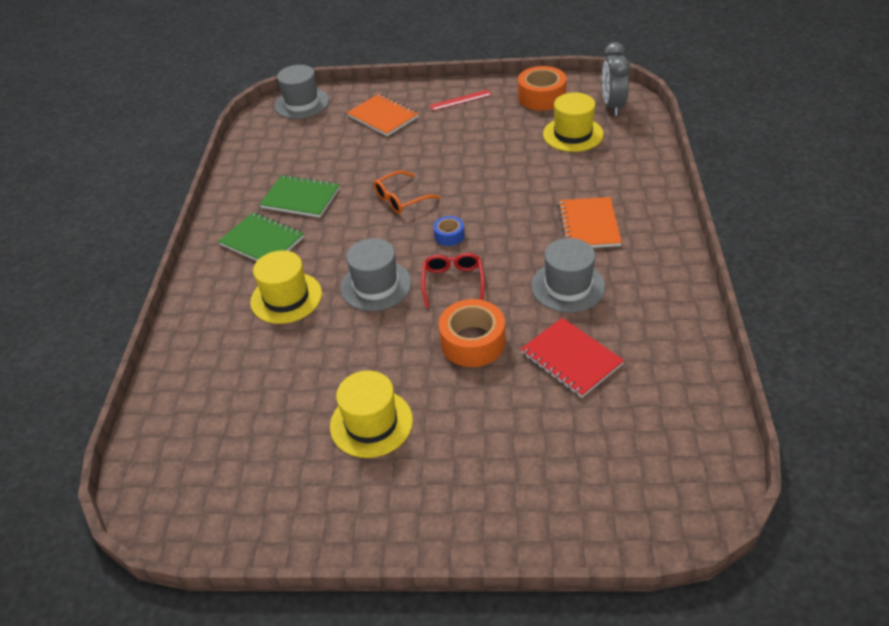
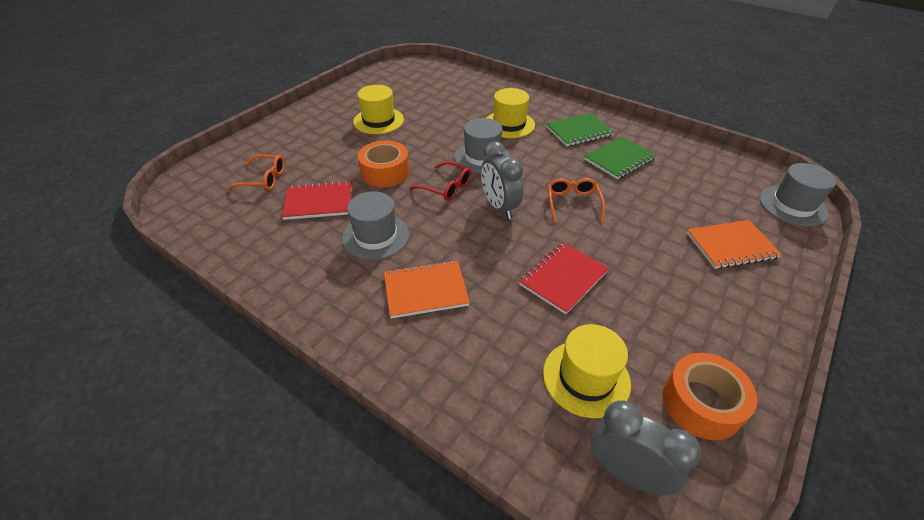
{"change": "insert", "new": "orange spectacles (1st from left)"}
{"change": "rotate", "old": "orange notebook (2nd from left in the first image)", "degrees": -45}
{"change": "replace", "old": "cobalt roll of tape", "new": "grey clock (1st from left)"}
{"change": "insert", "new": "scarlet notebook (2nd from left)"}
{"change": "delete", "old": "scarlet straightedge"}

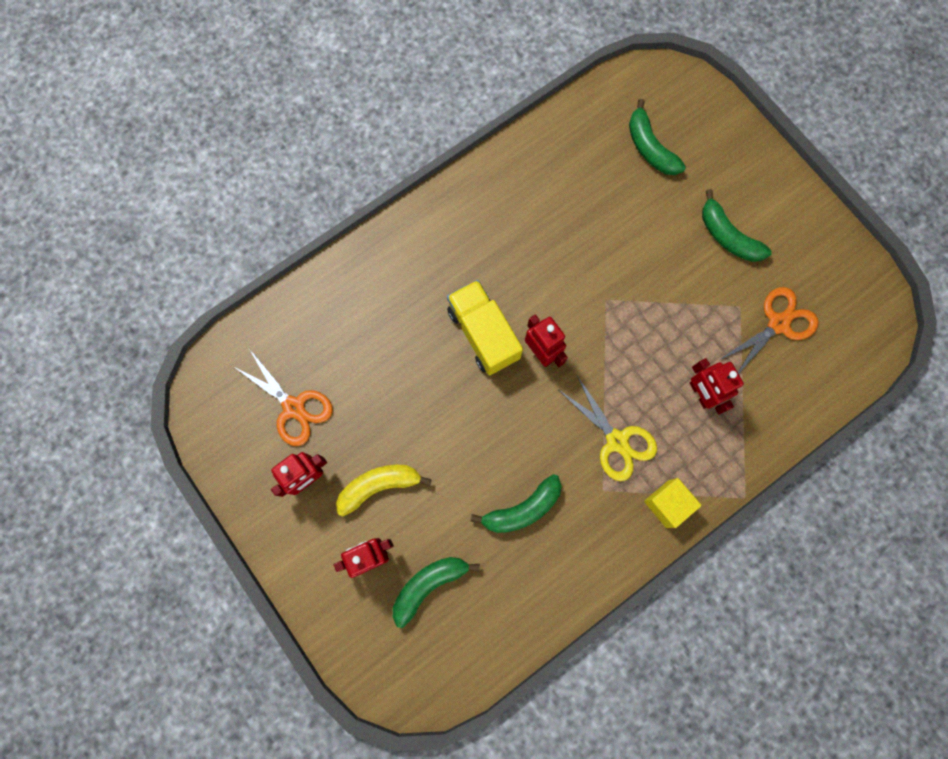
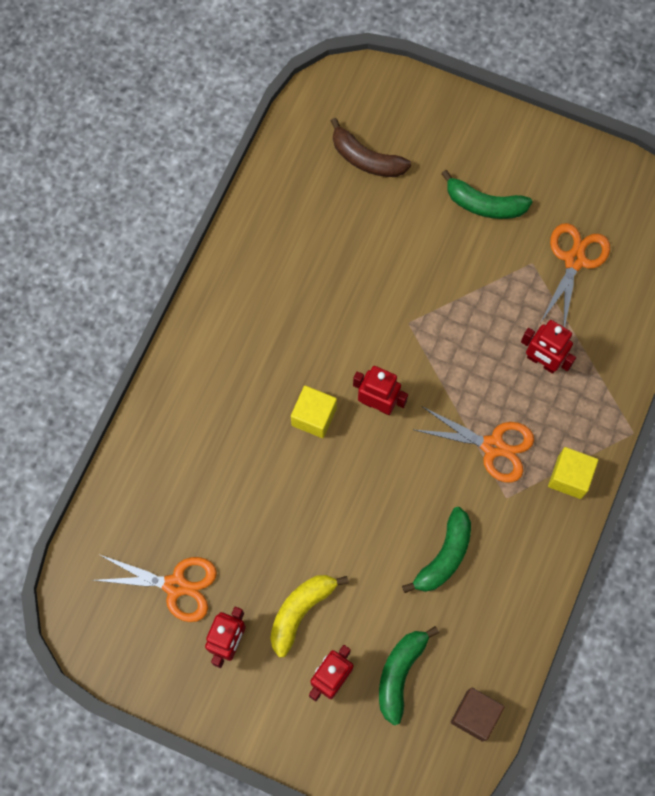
{"change": "replace", "old": "yellow lorry", "new": "yellow cube (1st from left)"}
{"change": "recolor", "old": "green toy banana (3rd from left)", "new": "dark brown toy banana"}
{"change": "recolor", "old": "yellow scissors", "new": "orange scissors (2nd from left)"}
{"change": "insert", "new": "dark brown cube"}

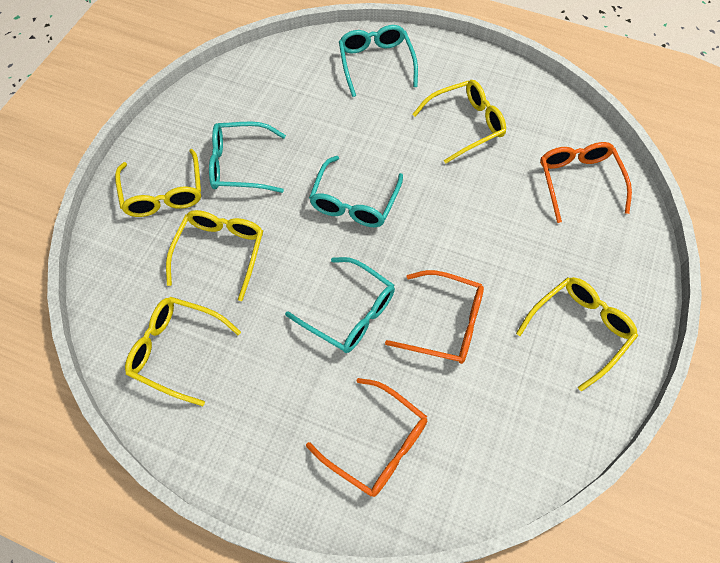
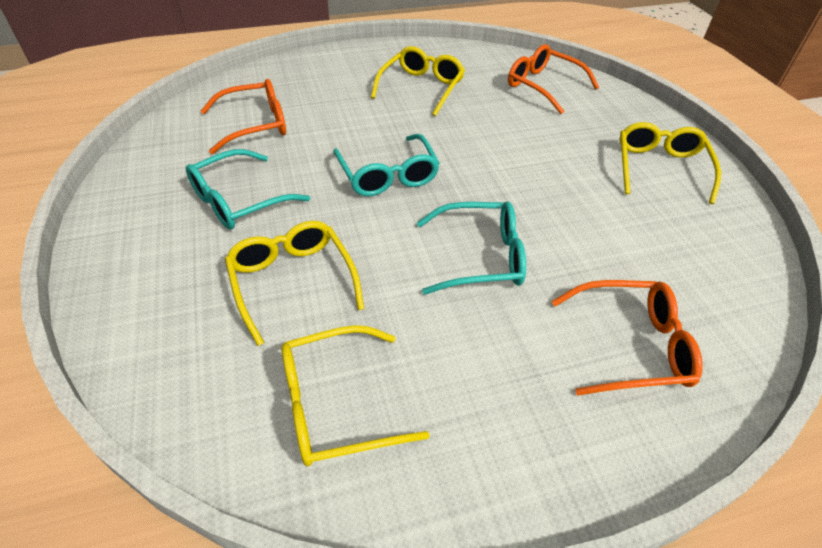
{"change": "move", "old": "orange spectacles (2nd from left in the first image)", "new": "orange spectacles (1st from left)"}
{"change": "delete", "old": "yellow spectacles (1st from left)"}
{"change": "delete", "old": "teal spectacles (4th from left)"}

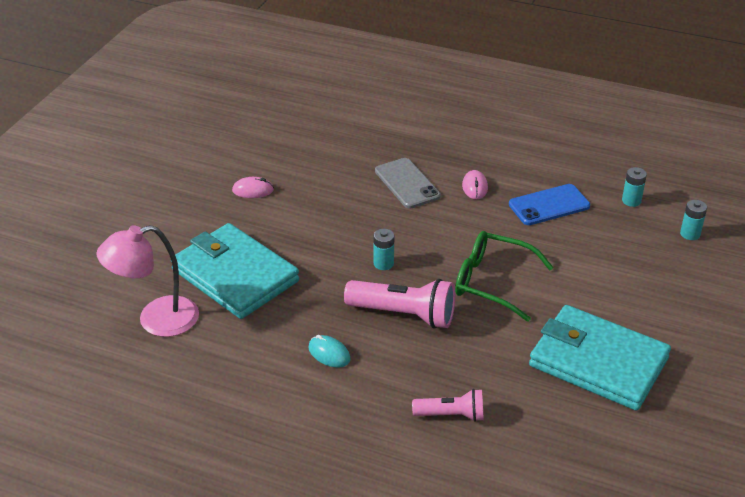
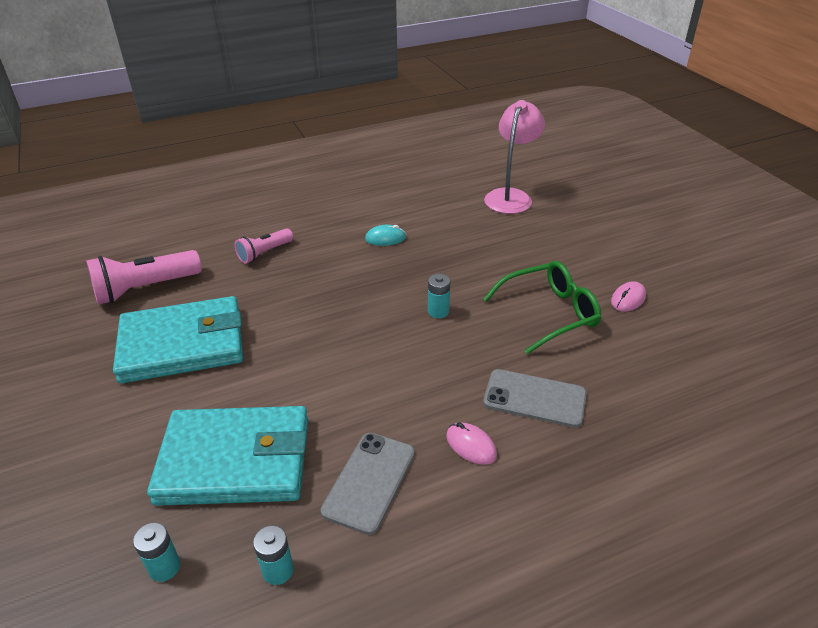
{"change": "move", "old": "rose-pink pocket torch (1st from left)"}
{"change": "move", "old": "teal wallet (1st from left in the first image)", "new": "teal wallet (2nd from left)"}
{"change": "recolor", "old": "cobalt mobile phone", "new": "grey mobile phone (1st from left)"}
{"change": "move", "old": "green spectacles"}

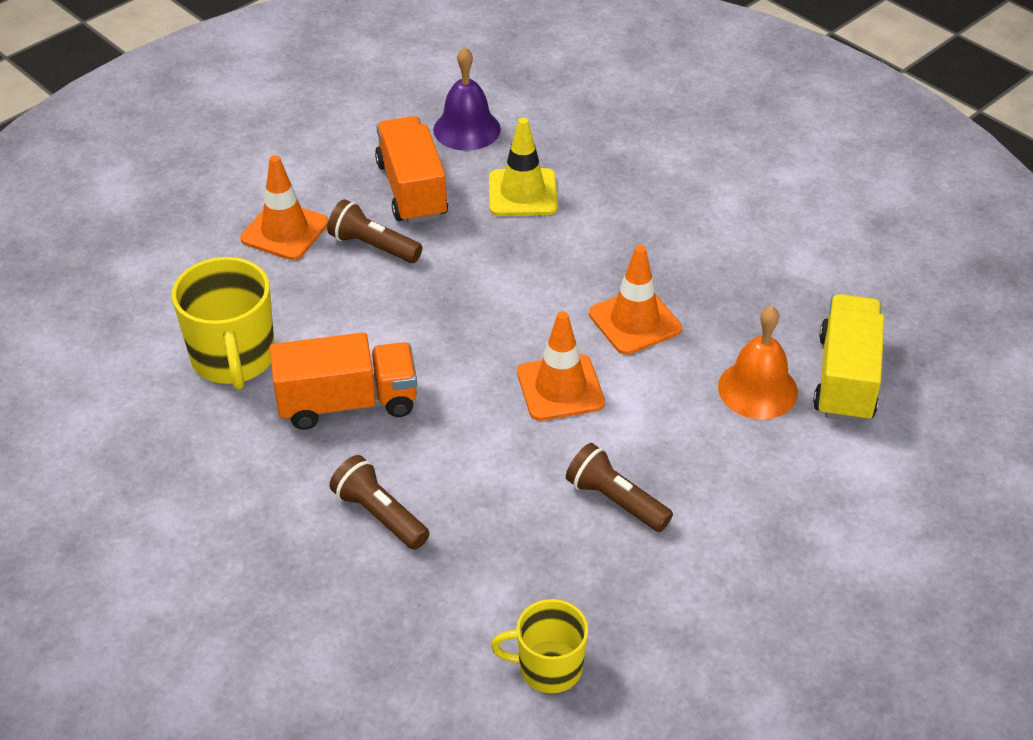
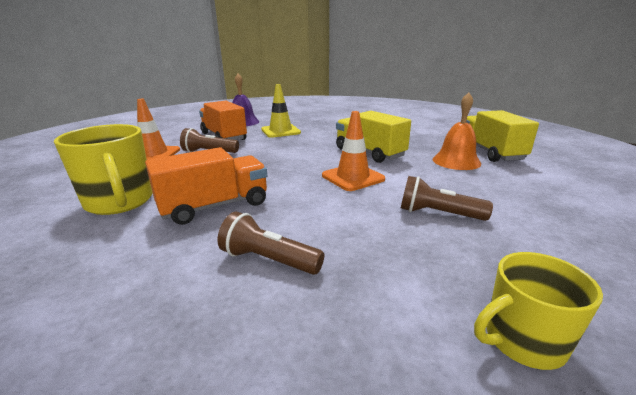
{"change": "replace", "old": "orange safety cone (3rd from left)", "new": "yellow lorry (1st from left)"}

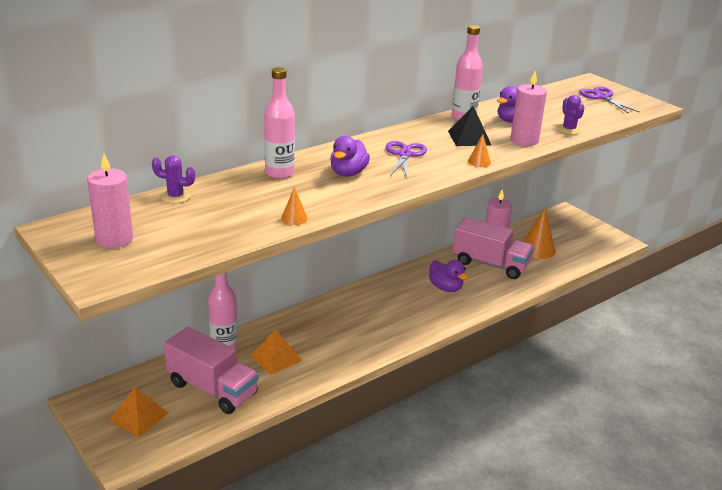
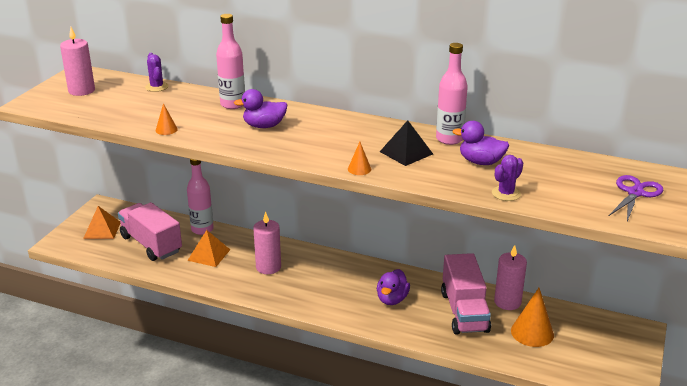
{"change": "rotate", "old": "rose-pink lorry (1st from left)", "degrees": 135}
{"change": "move", "old": "rose-pink pillar candle (3rd from left in the first image)", "new": "rose-pink pillar candle (2nd from left)"}
{"change": "delete", "old": "royal purple scissors (1st from left)"}

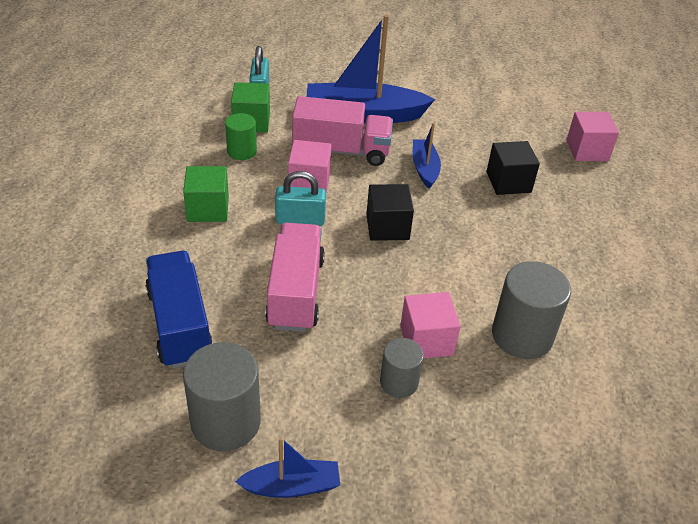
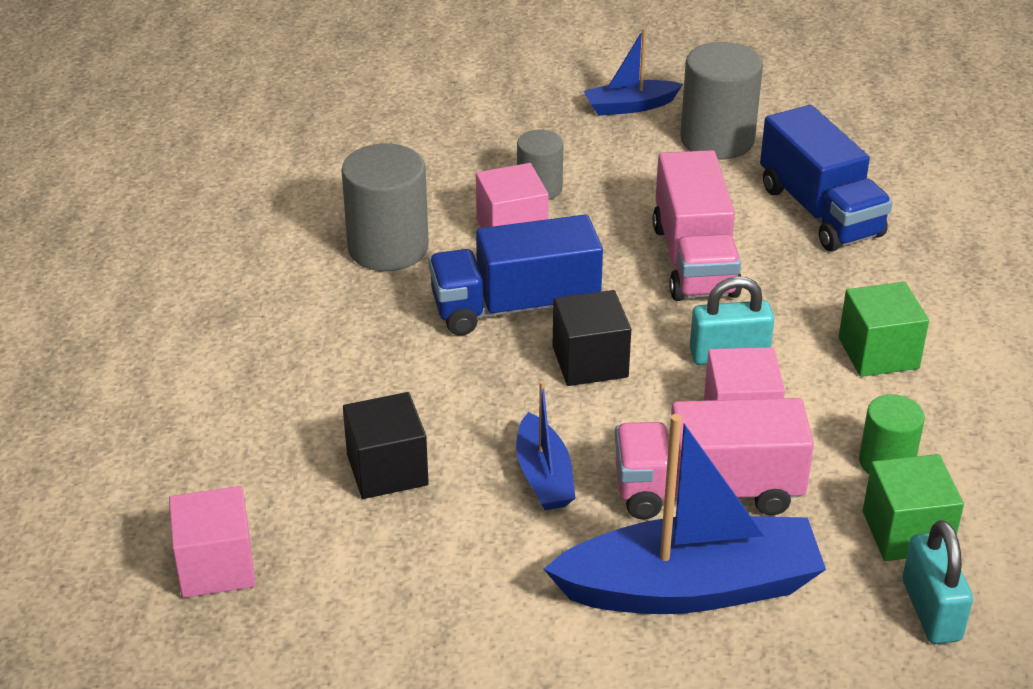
{"change": "insert", "new": "cobalt lorry (1st from left)"}

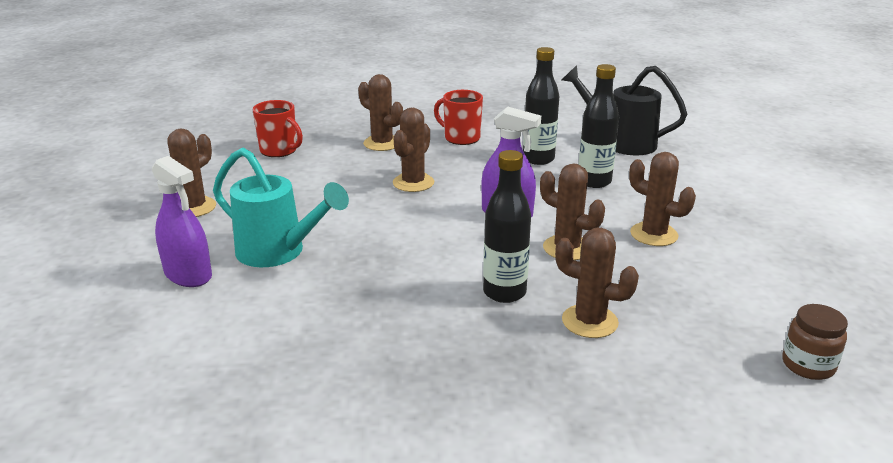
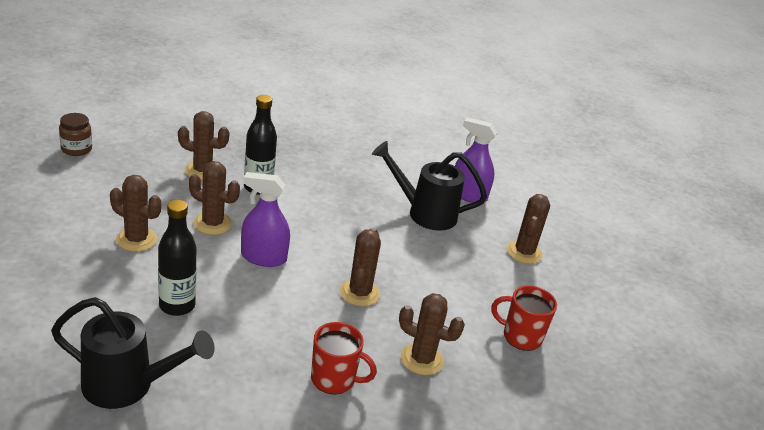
{"change": "recolor", "old": "teal watering can", "new": "black watering can (2nd from left)"}
{"change": "delete", "old": "black bottle (2nd from left)"}

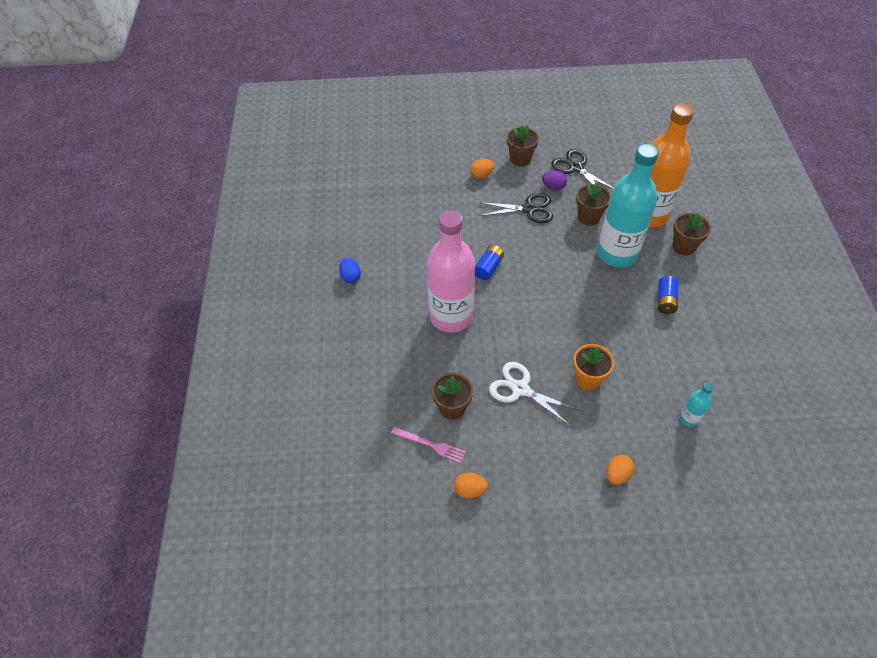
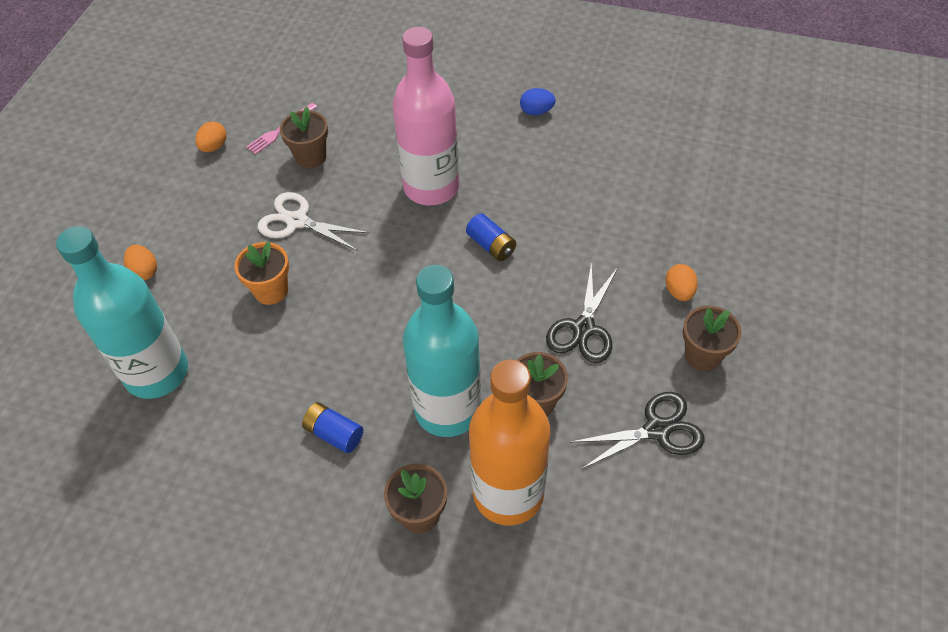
{"change": "resize", "old": "teal bottle (2nd from left in the first image)", "factor": 2.43}
{"change": "rotate", "old": "pure white scissors", "degrees": -120}
{"change": "delete", "old": "royal purple egg"}

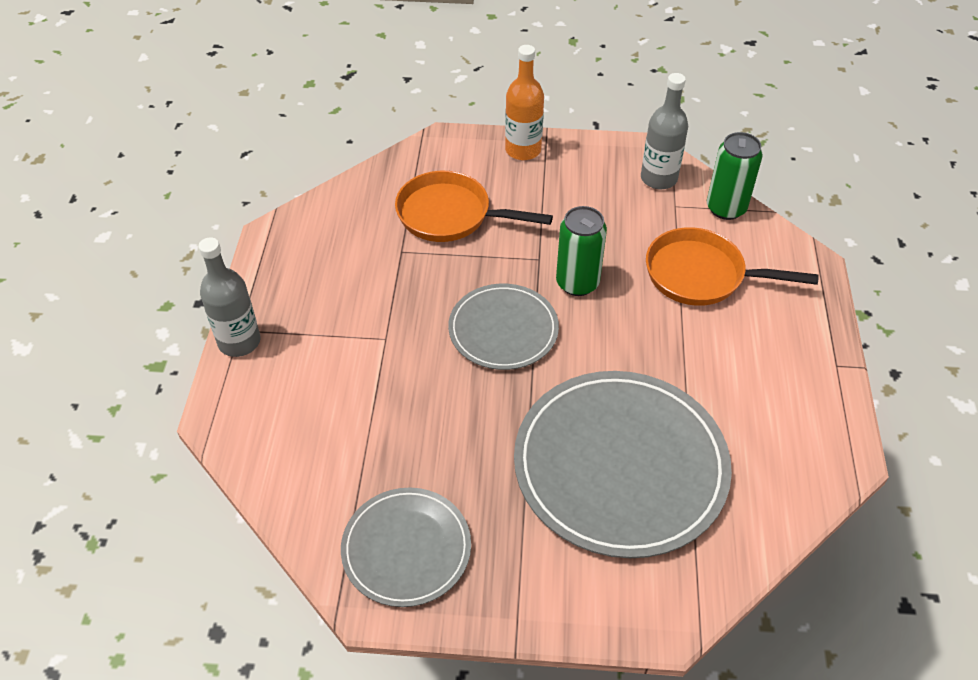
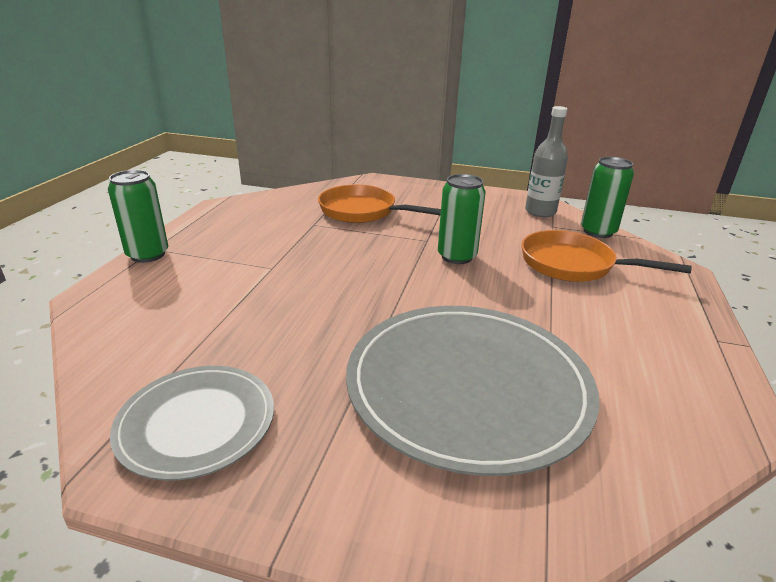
{"change": "replace", "old": "grey bottle (1st from left)", "new": "green can (1st from left)"}
{"change": "delete", "old": "grey dinner plate (2nd from left)"}
{"change": "delete", "old": "orange bottle"}

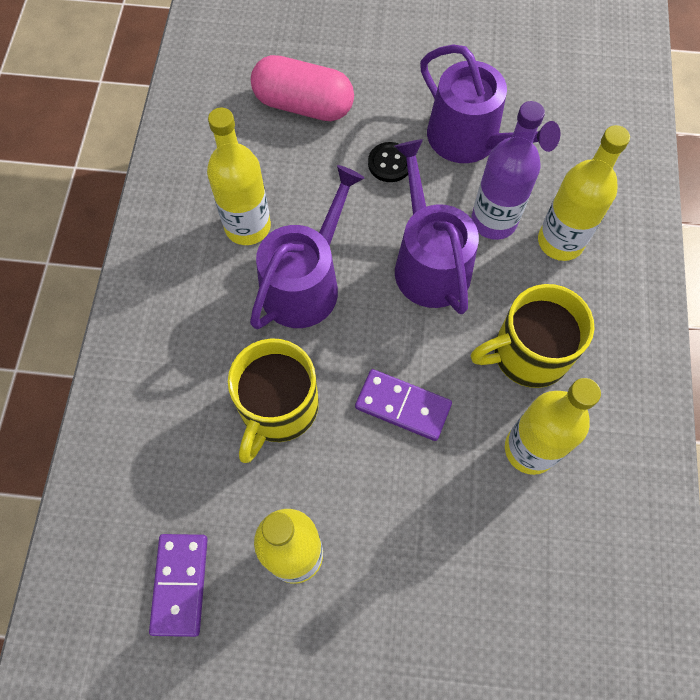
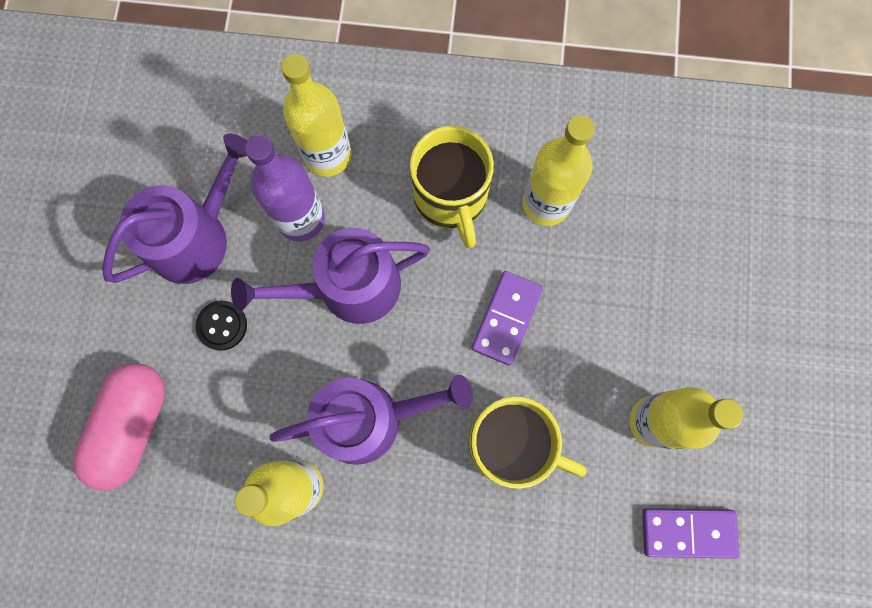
{"change": "rotate", "old": "royal purple watering can (1st from left in the first image)", "degrees": 135}

